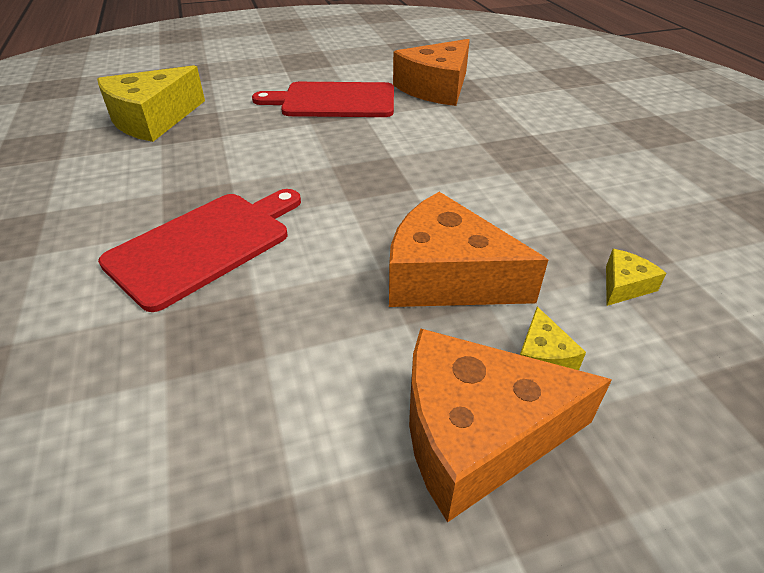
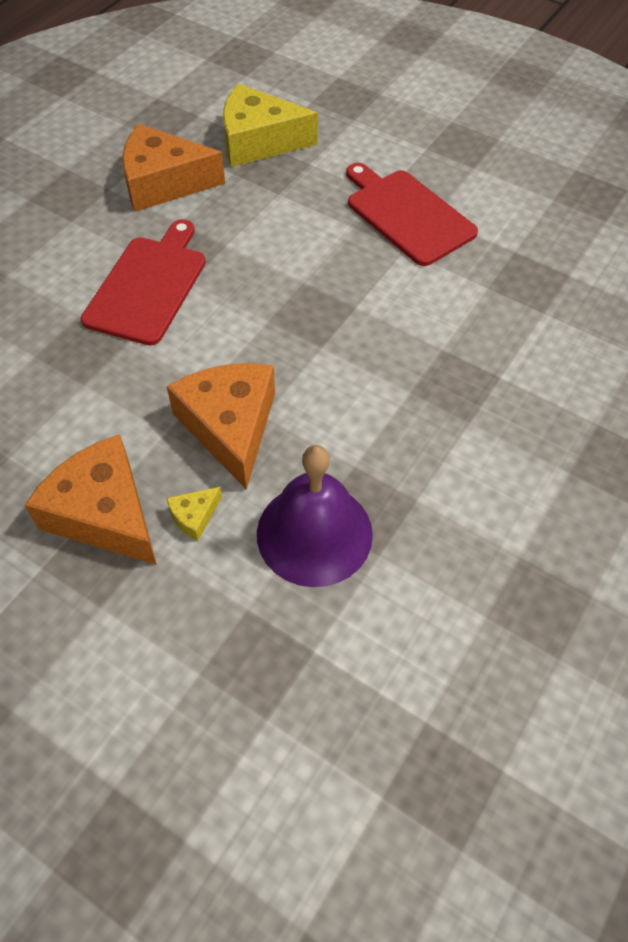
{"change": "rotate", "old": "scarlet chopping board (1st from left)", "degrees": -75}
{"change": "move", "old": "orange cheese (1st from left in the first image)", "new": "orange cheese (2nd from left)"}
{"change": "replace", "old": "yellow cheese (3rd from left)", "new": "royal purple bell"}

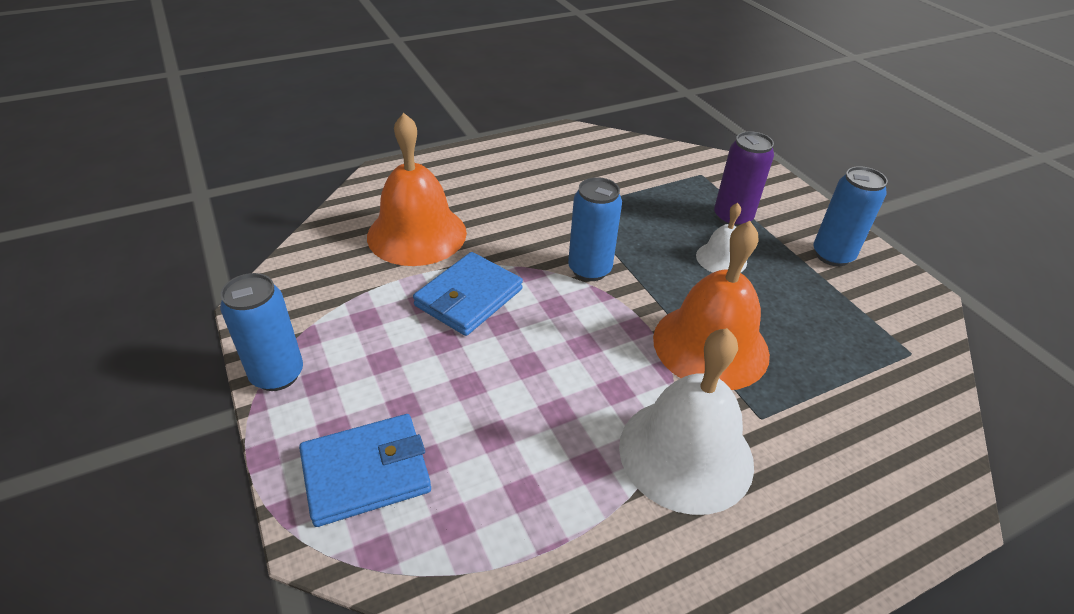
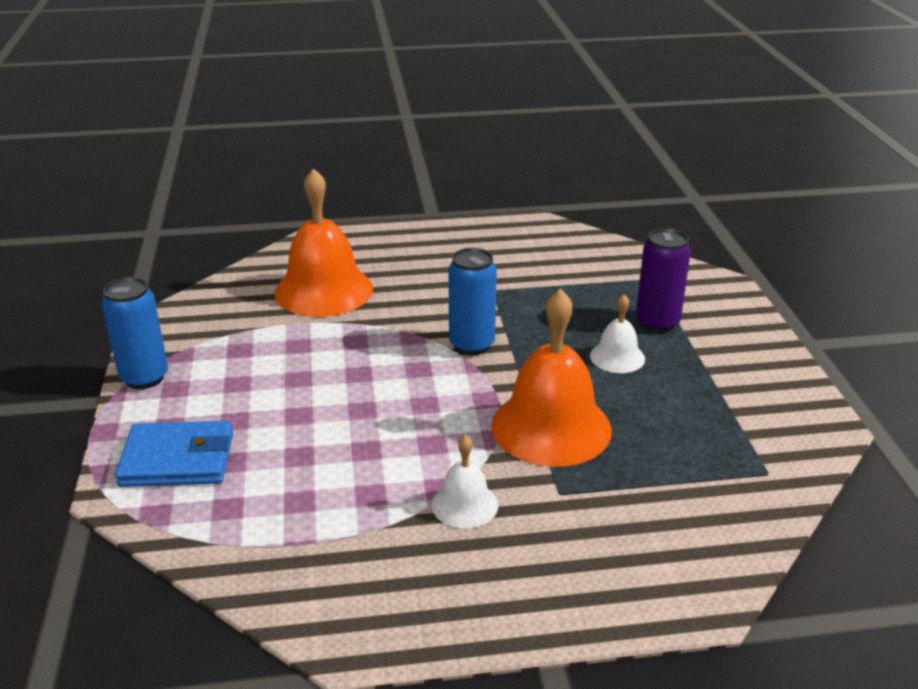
{"change": "resize", "old": "pure white bell (1st from left)", "factor": 0.5}
{"change": "delete", "old": "cobalt wallet (2nd from left)"}
{"change": "delete", "old": "cobalt can (3rd from left)"}

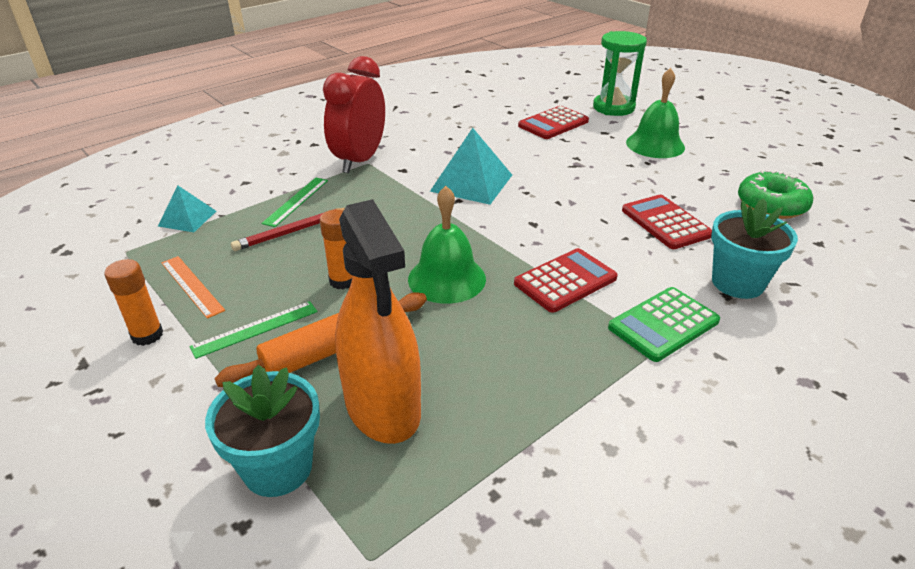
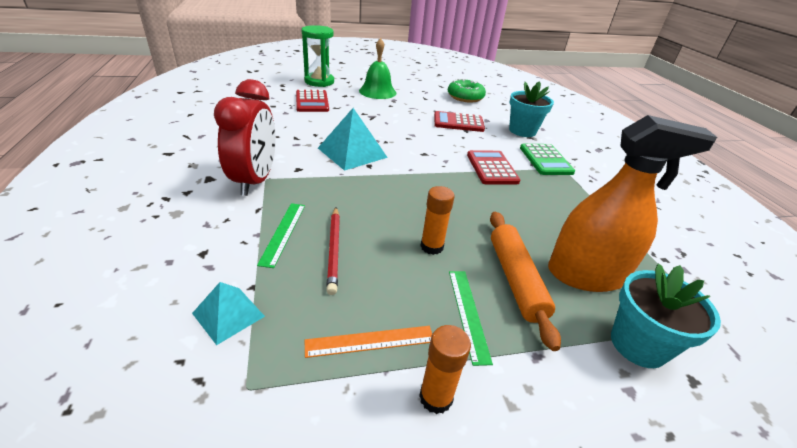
{"change": "rotate", "old": "scarlet clock", "degrees": -135}
{"change": "rotate", "old": "green straightedge (2nd from left in the first image)", "degrees": 45}
{"change": "delete", "old": "green bell (1st from left)"}

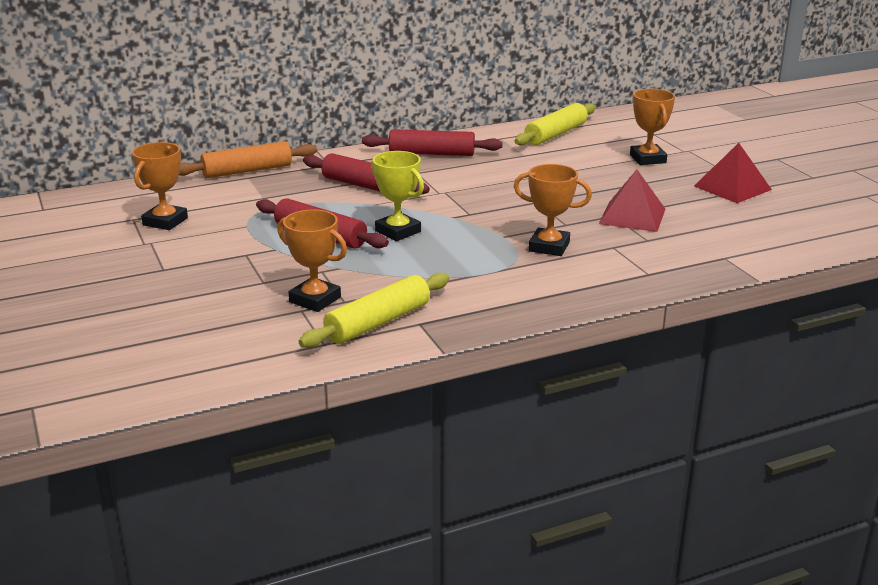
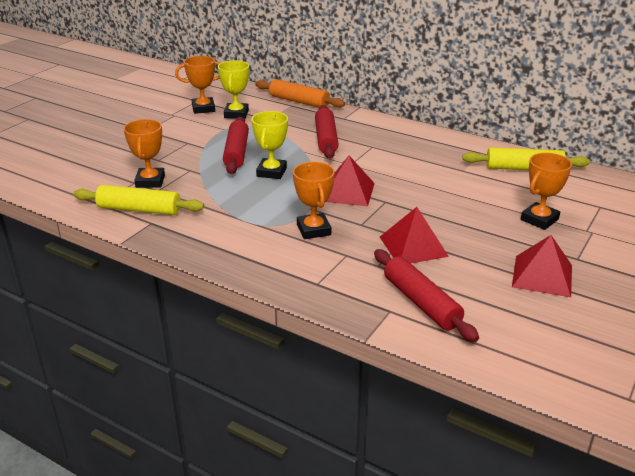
{"change": "insert", "new": "yellow prize cup (1st from left)"}
{"change": "insert", "new": "scarlet pyramid shape (1st from left)"}
{"change": "move", "old": "scarlet rolling pin (3rd from left)"}

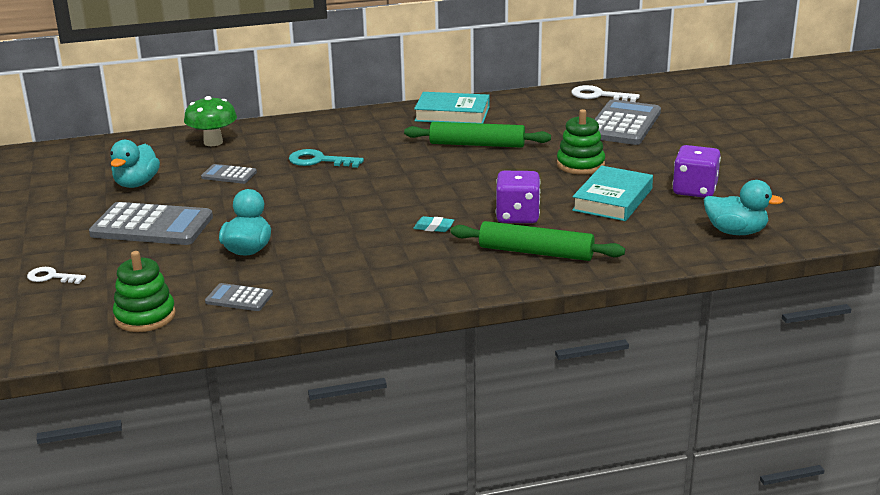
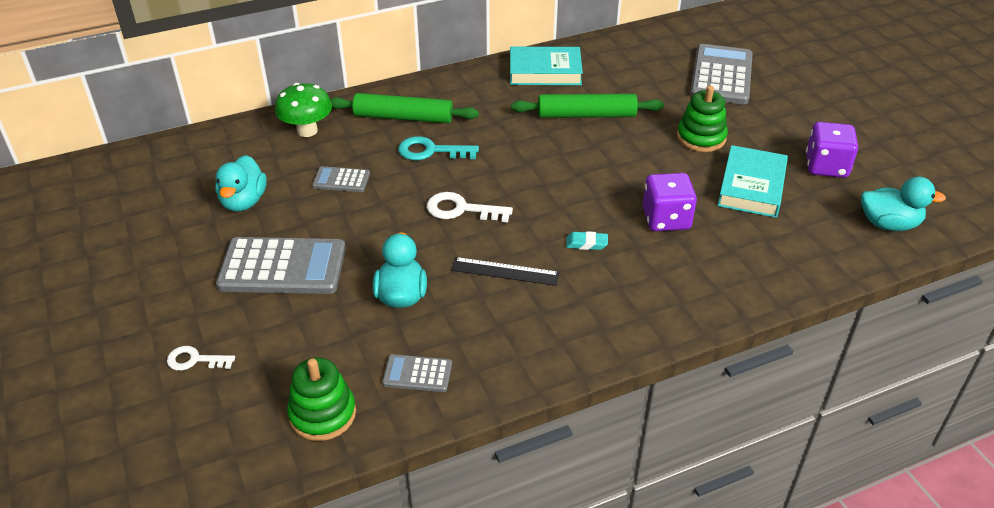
{"change": "move", "old": "green rolling pin (2nd from left in the first image)", "new": "green rolling pin (1st from left)"}
{"change": "move", "old": "pure white door key (2nd from left)"}
{"change": "insert", "new": "black straightedge"}

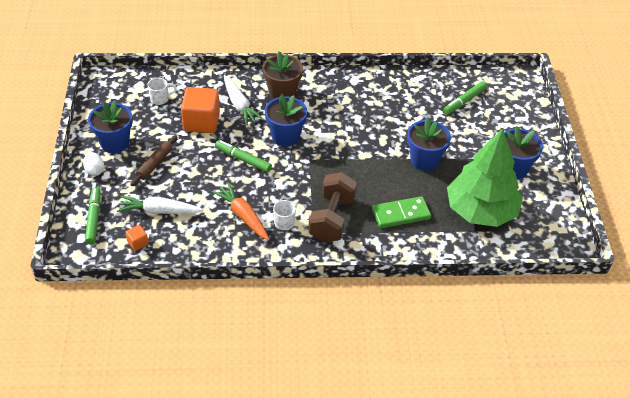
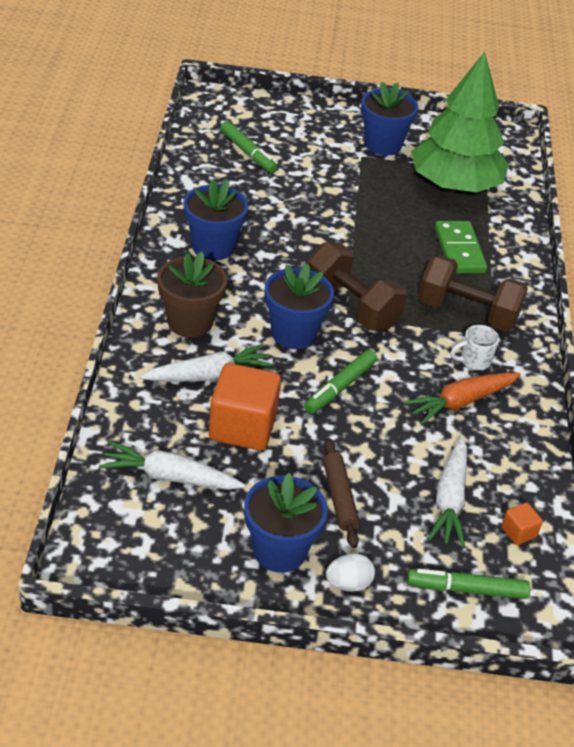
{"change": "replace", "old": "pure white coffee mug (1st from left)", "new": "pure white root vegetable (1st from left)"}
{"change": "move", "old": "cobalt plant pot (3rd from left in the first image)", "new": "cobalt plant pot (1st from left)"}
{"change": "insert", "new": "dark brown hand weight (1st from left)"}
{"change": "rotate", "old": "dark brown rolling pin", "degrees": 45}

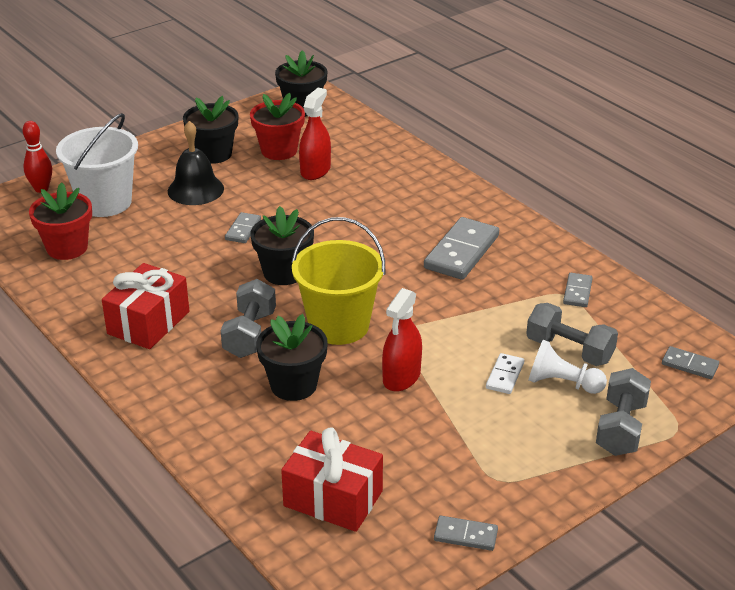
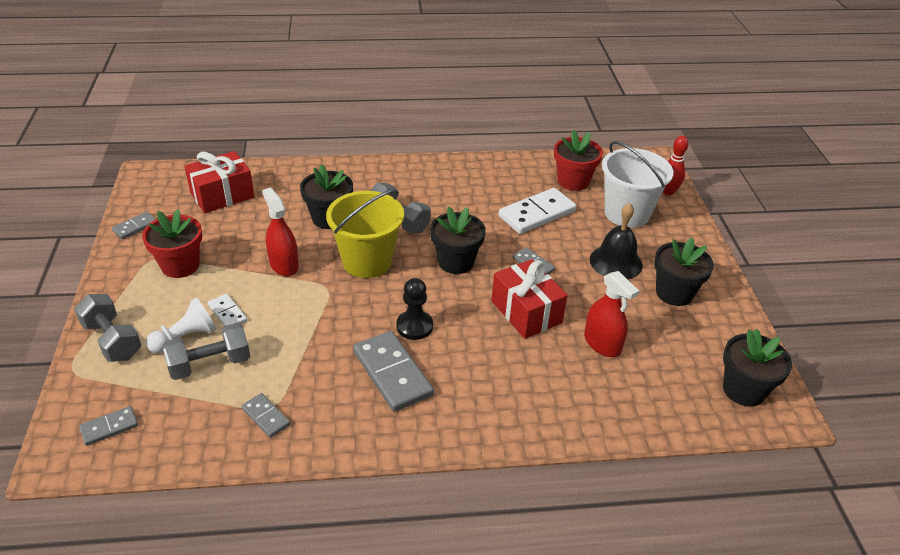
{"change": "move", "old": "scarlet plant pot (2nd from left in the first image)", "new": "scarlet plant pot (1st from left)"}
{"change": "insert", "new": "black chess pawn"}
{"change": "move", "old": "scarlet gift (1st from left in the first image)", "new": "scarlet gift (2nd from left)"}
{"change": "insert", "new": "pure white domino piece (2nd from left)"}

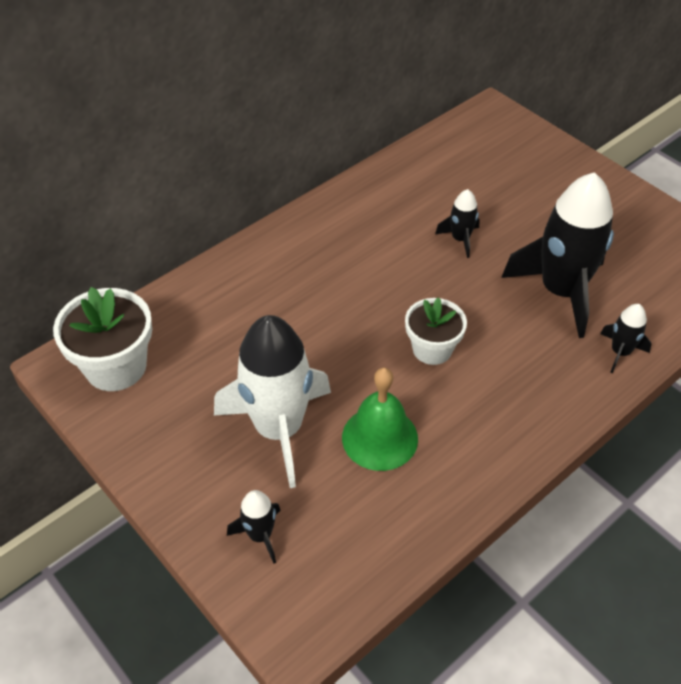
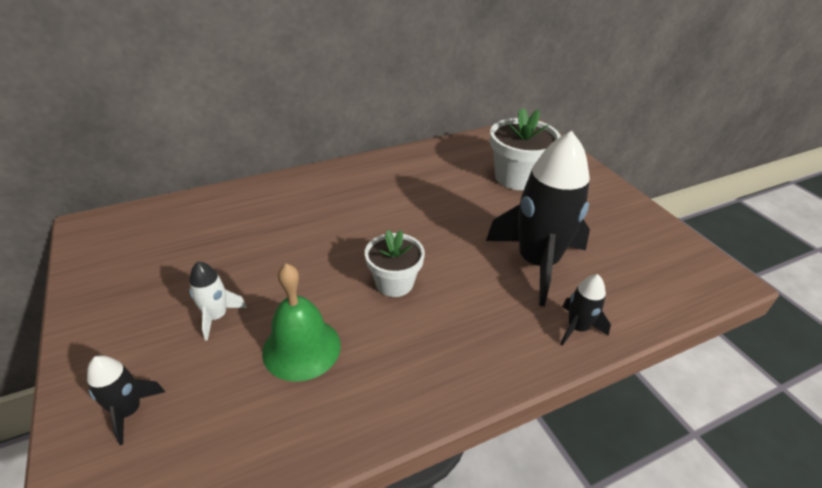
{"change": "resize", "old": "pure white toy rocket", "factor": 0.45}
{"change": "move", "old": "pure white plant pot (1st from left in the first image)", "new": "pure white plant pot (2nd from left)"}
{"change": "delete", "old": "black toy rocket (2nd from left)"}

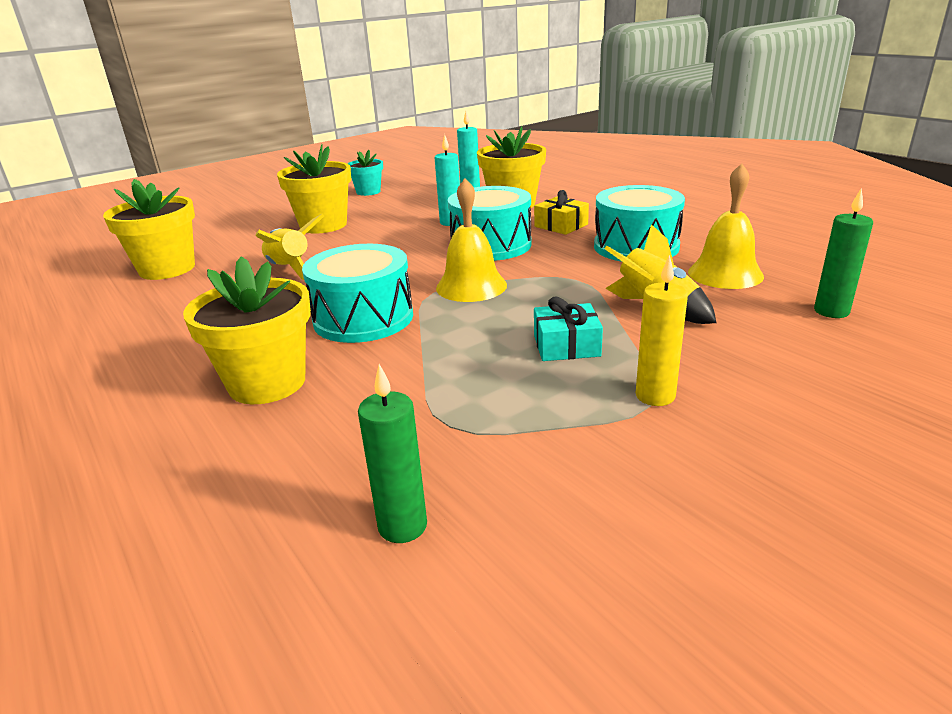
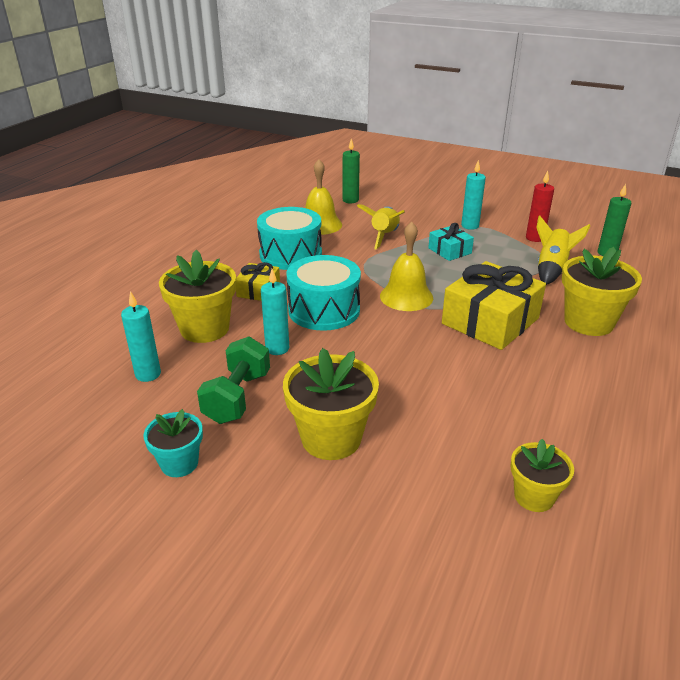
{"change": "insert", "new": "green hand weight"}
{"change": "replace", "old": "teal toy drum (1st from left)", "new": "yellow gift (2nd from left)"}
{"change": "recolor", "old": "yellow pillar candle", "new": "teal pillar candle (3rd from left)"}
{"change": "resize", "old": "yellow plant pot (1st from left in the first image)", "factor": 0.59}
{"change": "insert", "new": "scarlet pillar candle"}
{"change": "move", "old": "yellow toy rocket (1st from left in the first image)", "new": "yellow toy rocket (2nd from left)"}

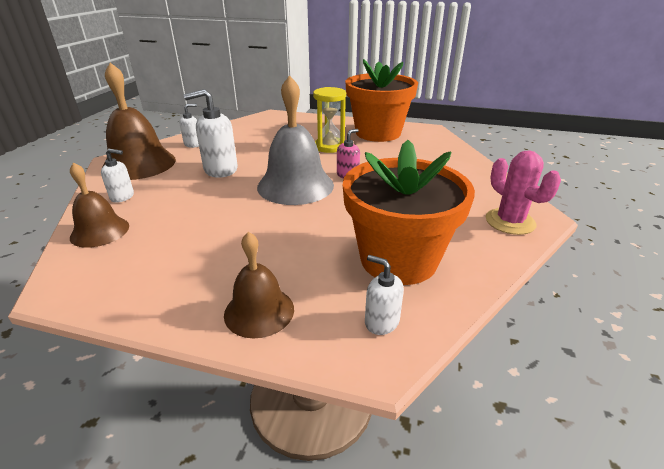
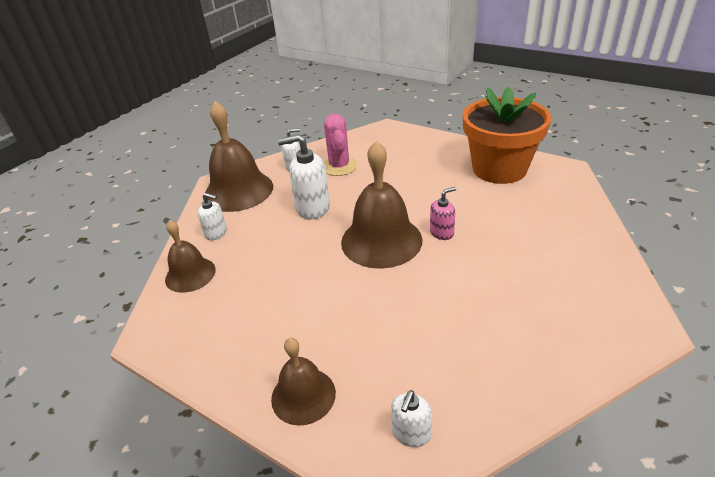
{"change": "move", "old": "rose-pink prickly plant"}
{"change": "recolor", "old": "grey bell", "new": "dark brown bell (4th from left)"}
{"change": "rotate", "old": "pure white pump bottle (4th from left)", "degrees": -120}
{"change": "delete", "old": "yellow sand timer"}
{"change": "delete", "old": "orange plant pot (2nd from left)"}

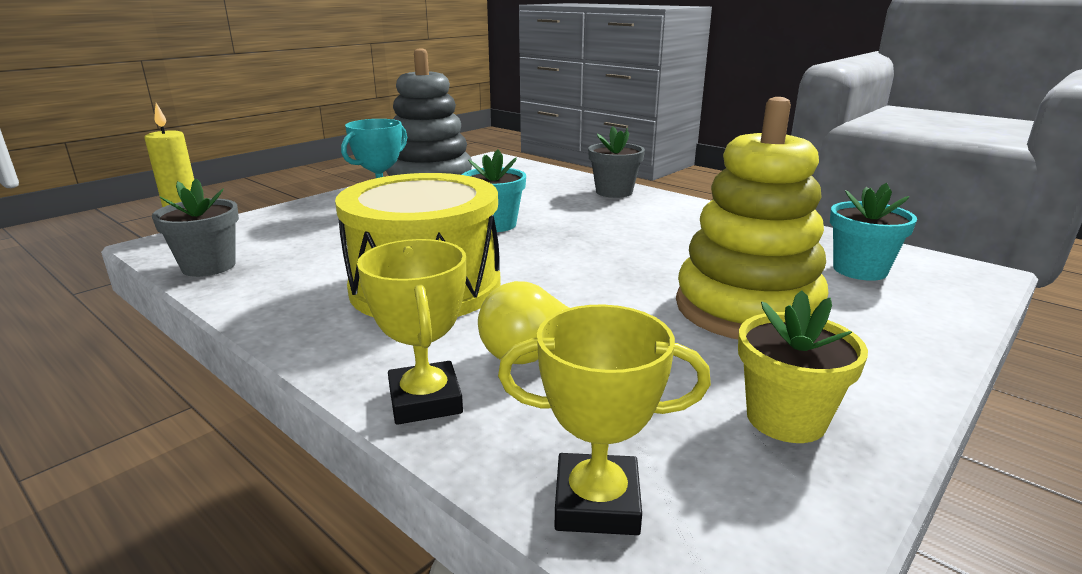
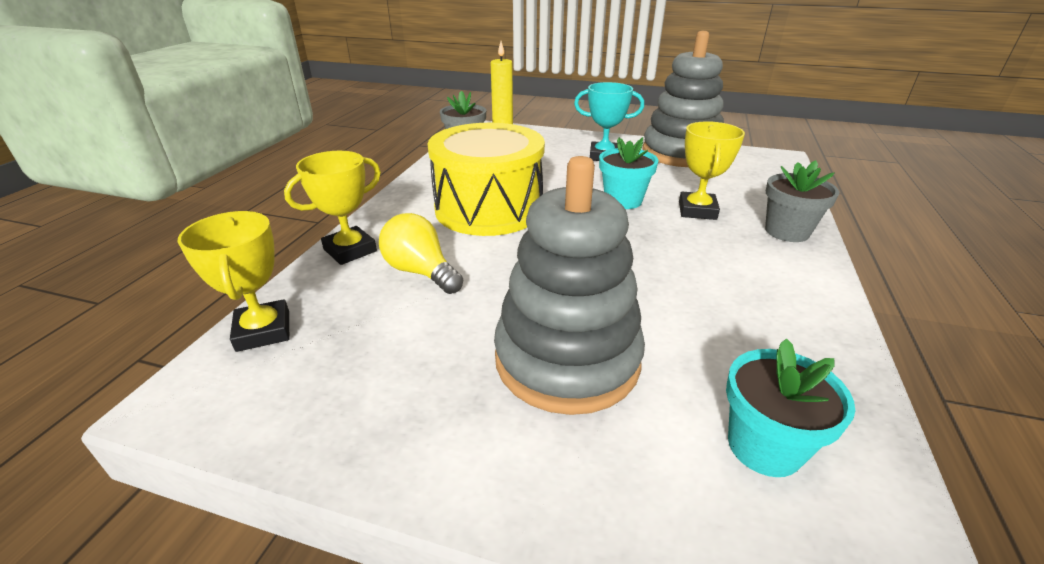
{"change": "recolor", "old": "yellow stacking toy", "new": "grey stacking toy (1st from left)"}
{"change": "insert", "new": "yellow prize cup (3rd from left)"}
{"change": "delete", "old": "yellow plant pot"}

